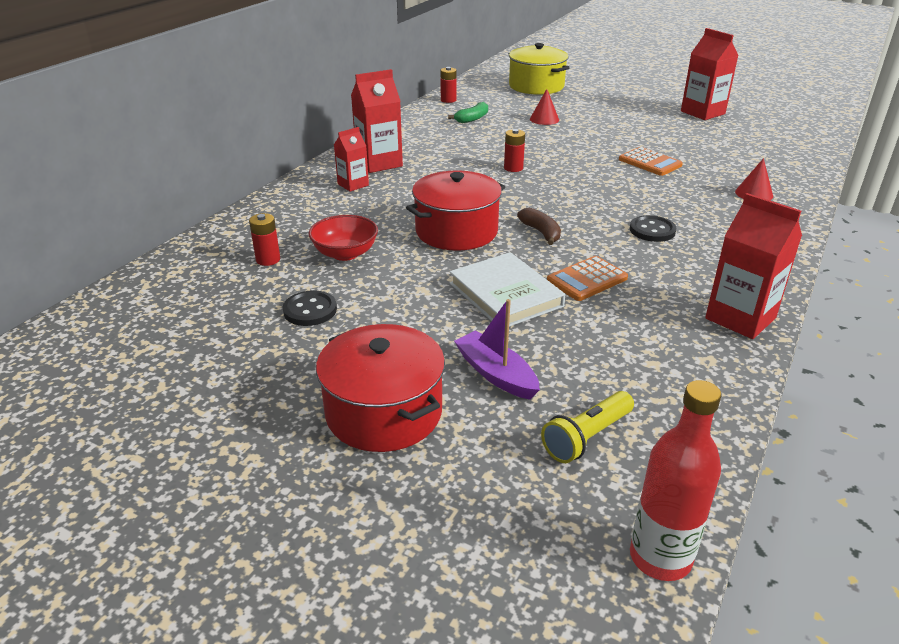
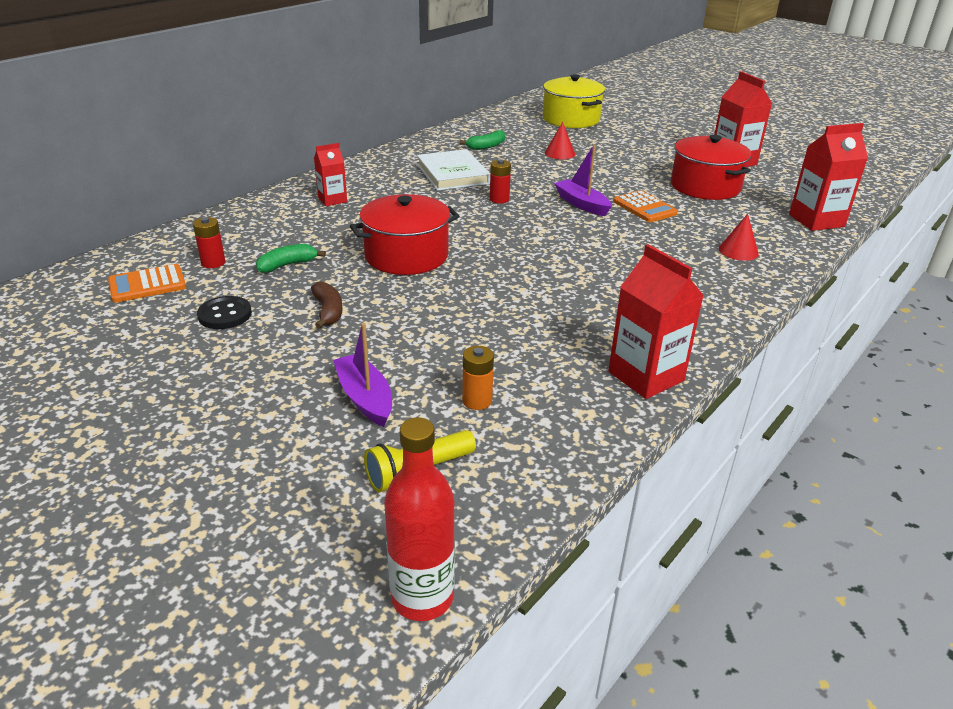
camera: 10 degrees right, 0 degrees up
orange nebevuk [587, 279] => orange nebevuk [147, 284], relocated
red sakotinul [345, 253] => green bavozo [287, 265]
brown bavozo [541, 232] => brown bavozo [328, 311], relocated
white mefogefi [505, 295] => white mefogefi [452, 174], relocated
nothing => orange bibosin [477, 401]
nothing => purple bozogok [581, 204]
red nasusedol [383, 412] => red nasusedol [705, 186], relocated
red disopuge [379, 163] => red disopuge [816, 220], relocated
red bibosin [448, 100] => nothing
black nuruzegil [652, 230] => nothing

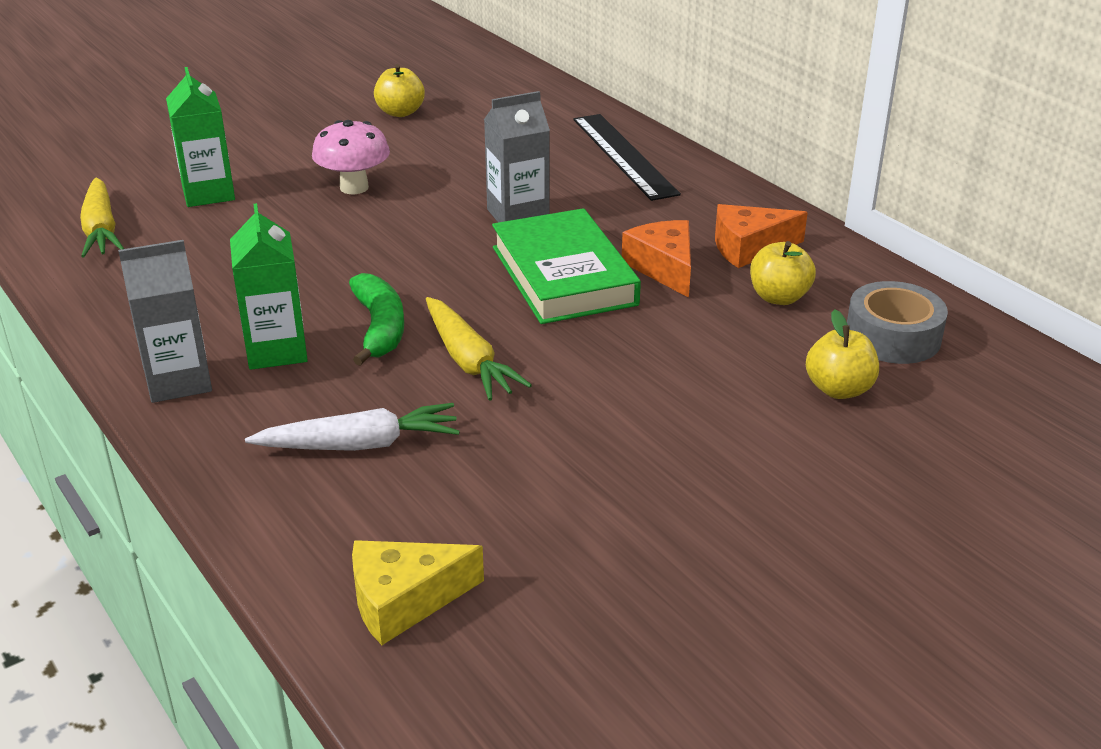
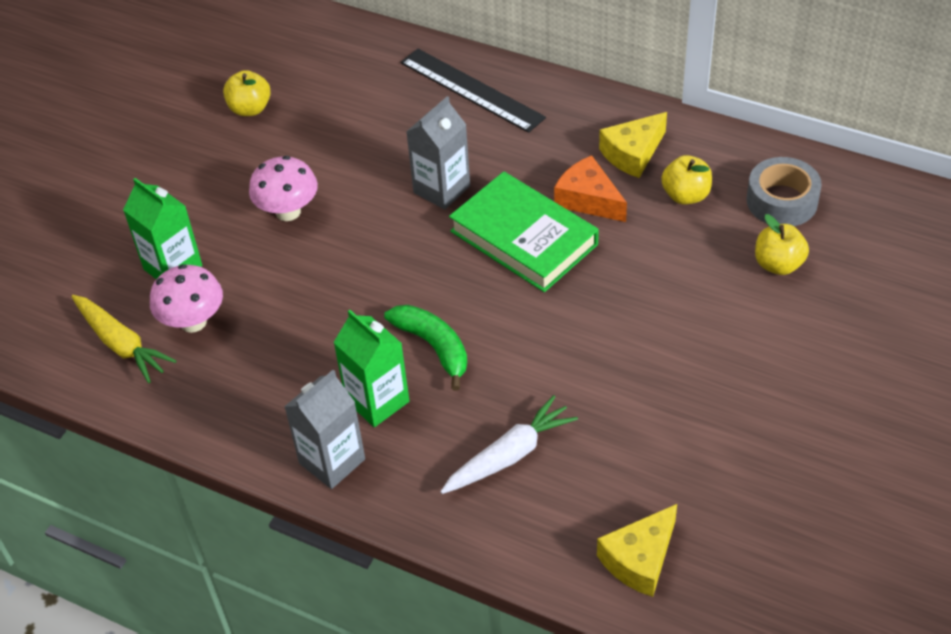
camera: 25 degrees left, 15 degrees up
nothing => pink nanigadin [193, 322]
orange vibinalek [749, 247] => yellow vibinalek [632, 154]
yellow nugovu [468, 361] => nothing

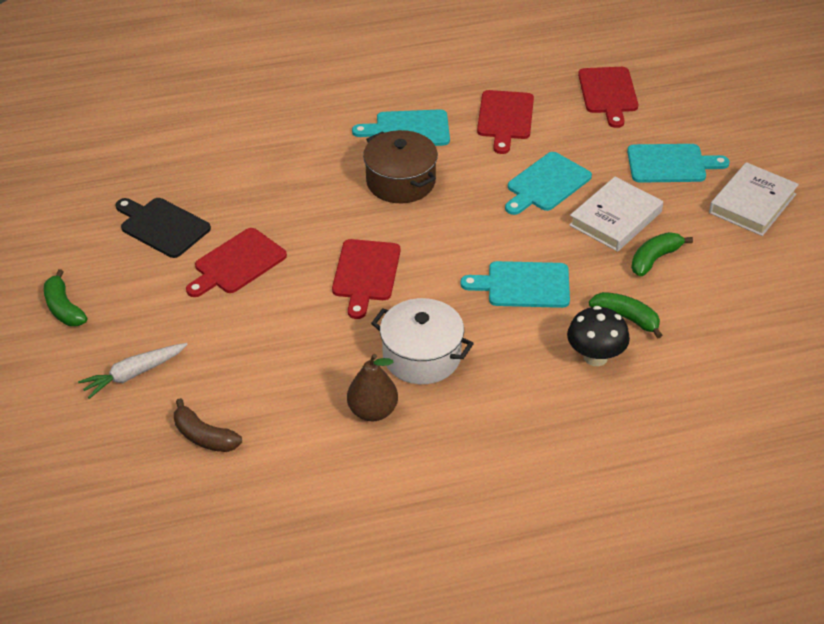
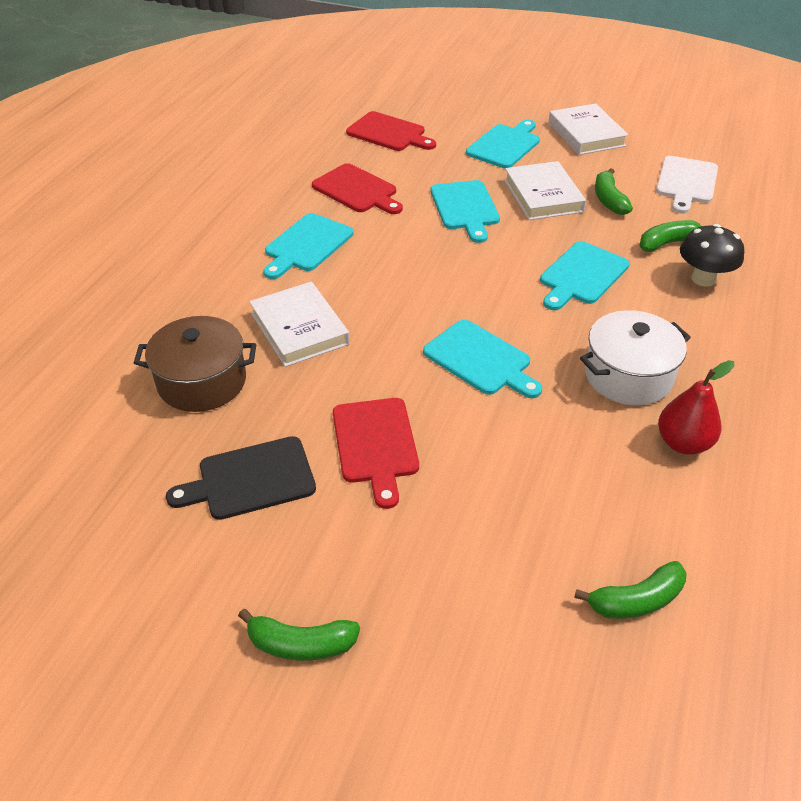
camera: 55 degrees left, 0 degrees up
brown nasusedol [401, 182] => brown nasusedol [202, 381], relocated
nothing => white mefogefi [299, 329]
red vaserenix [365, 274] => turquoise vaserenix [480, 360]
brown bavozo [204, 437] => green bavozo [636, 600]
nothing => white vaserenix [686, 182]
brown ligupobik [373, 411] => red ligupobik [683, 443]
white nugovu [134, 374] => nothing

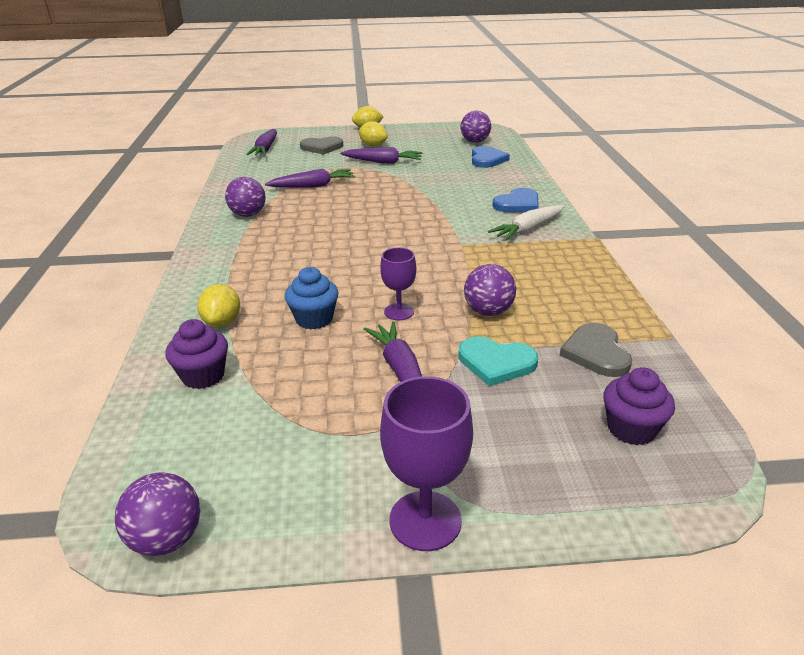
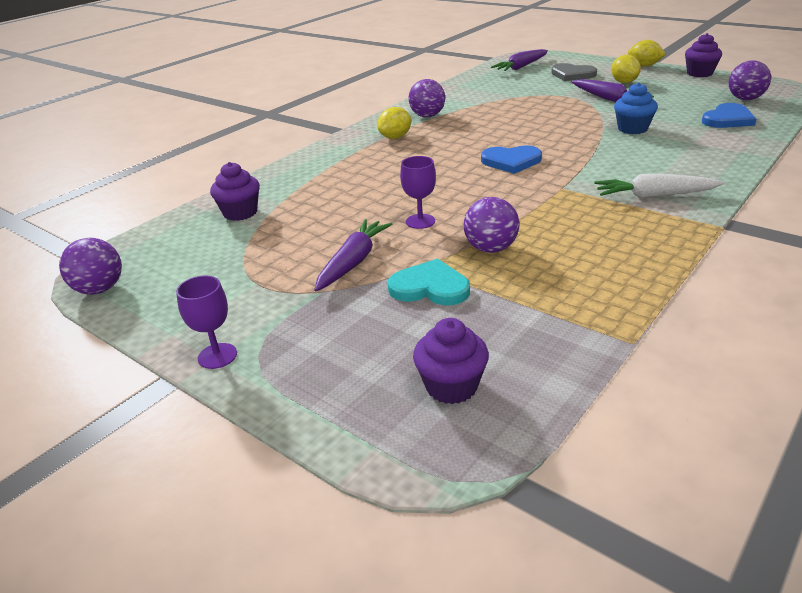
camera: 45 degrees right, 0 degrees up
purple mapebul [425, 520] => purple mapebul [217, 356], x0.62
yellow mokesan [222, 322] => yellow mokesan [395, 137], relocated
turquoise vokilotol [496, 363] => turquoise vokilotol [430, 287], 135 degrees clockwise
blue vokilotol [518, 204] => blue vokilotol [511, 161], relocated
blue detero [314, 319] => blue detero [632, 129], relocated
nothing => purple detero [699, 73]
purple nugovu [313, 186] => nothing
grey vokilotol [596, 353] => nothing

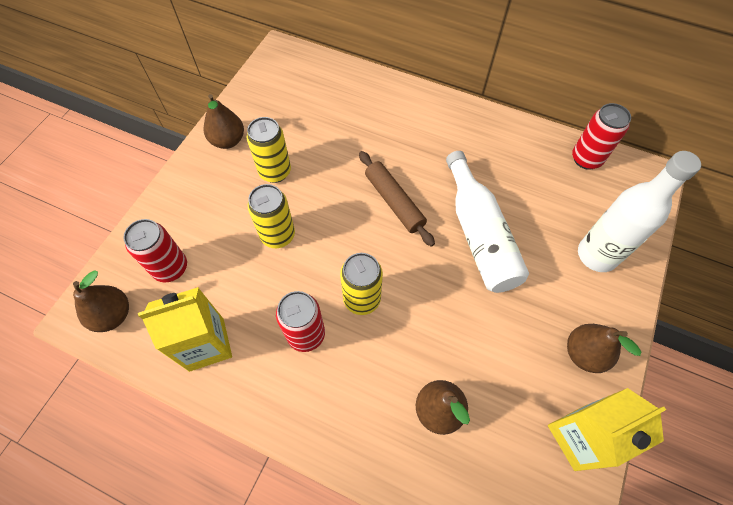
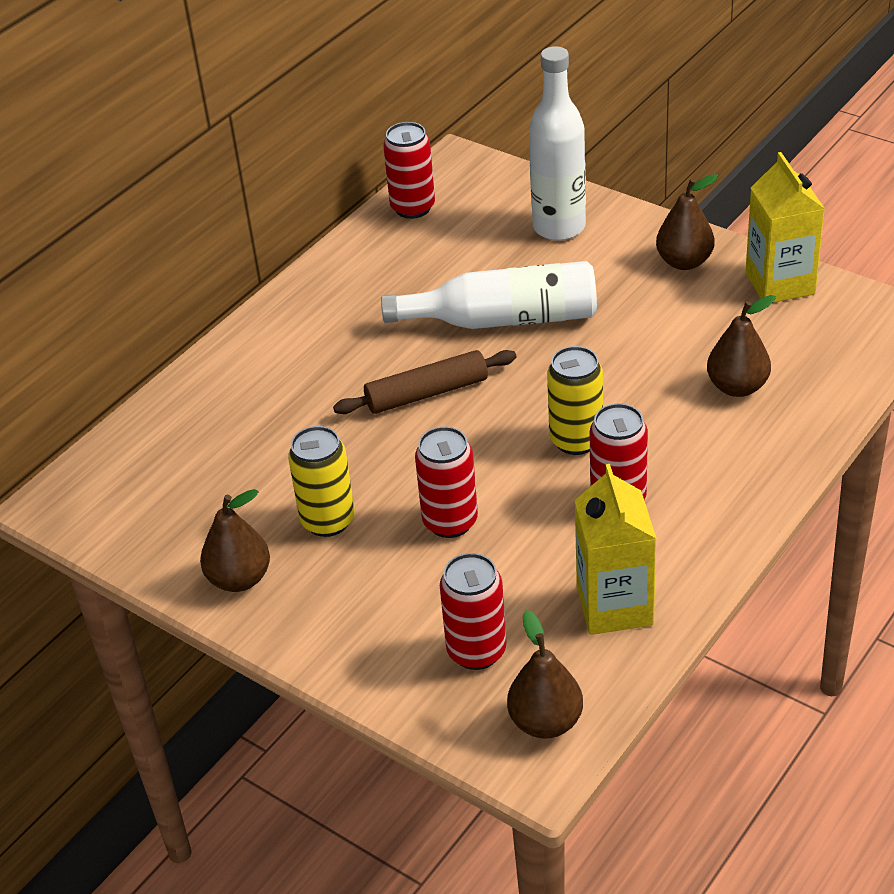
camera: 75 degrees left, 20 degrees down
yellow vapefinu [278, 235] => red vapefinu [450, 522]

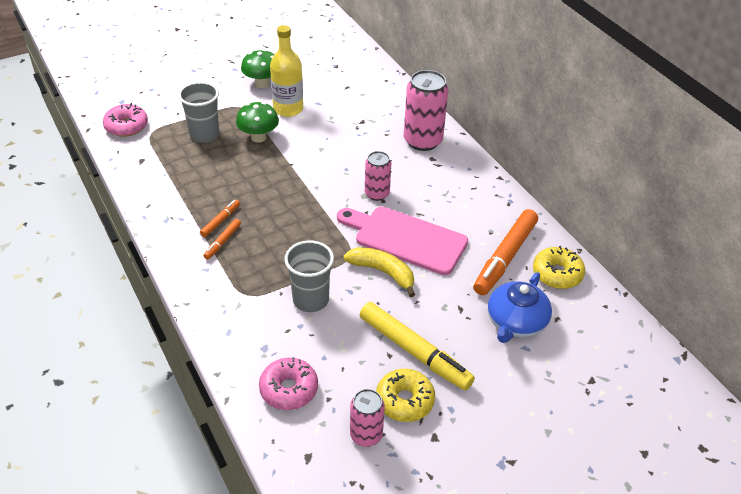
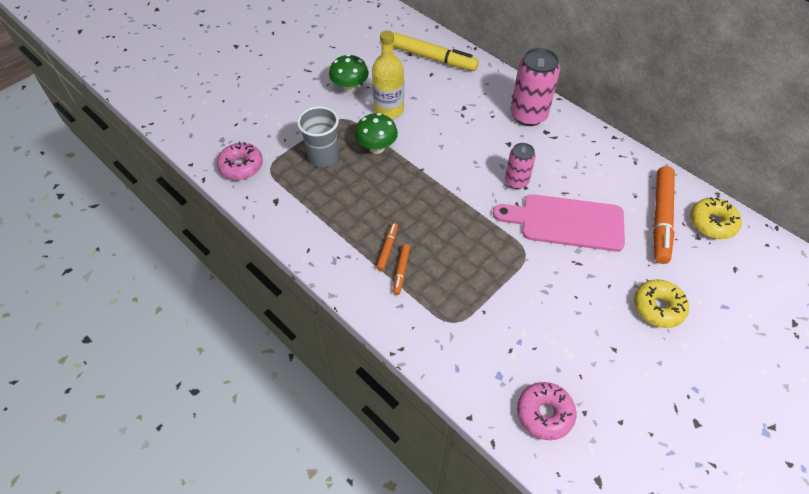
camera: 15 degrees left, 10 degrees up
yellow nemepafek [414, 352] => yellow nemepafek [432, 58], relocated
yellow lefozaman [404, 400] => yellow lefozaman [658, 307], relocated
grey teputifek [310, 300] => nothing
yellow bavozo [383, 272] => nothing
pink vapefinu [366, 435] => nothing
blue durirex [516, 322] => nothing

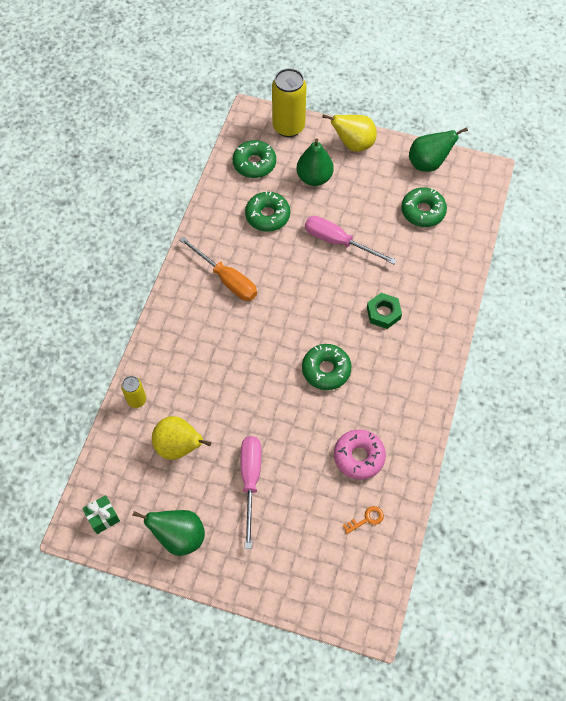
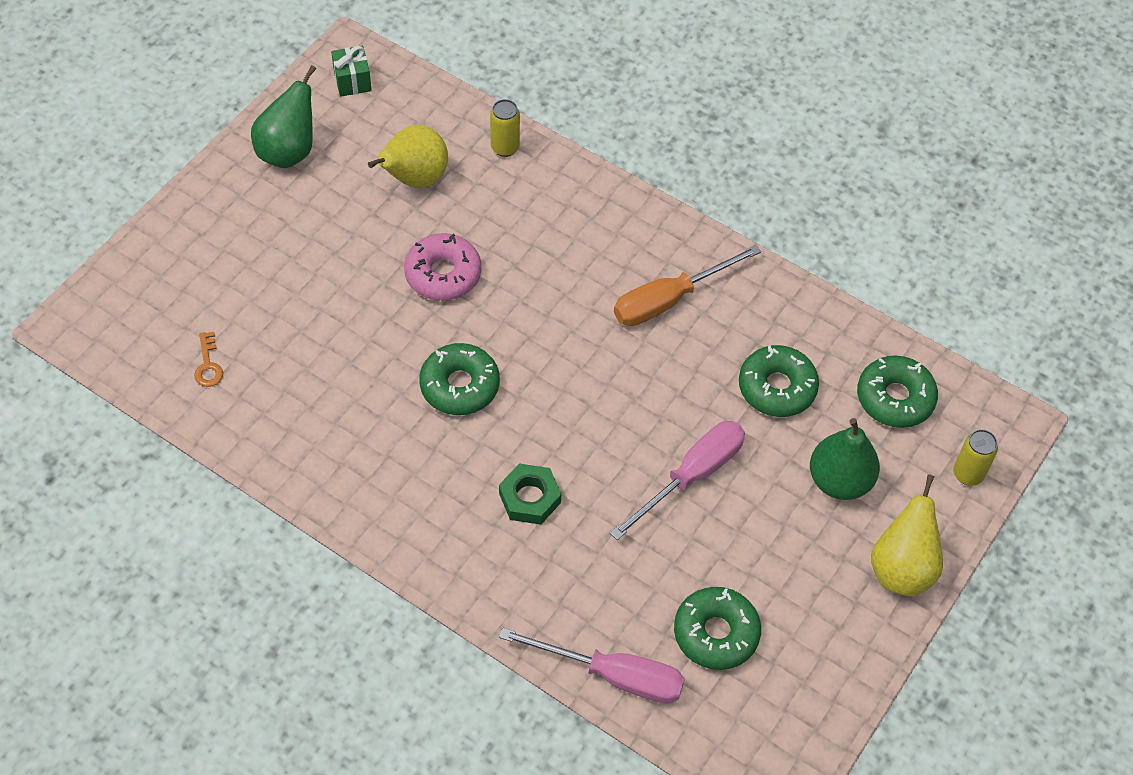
camera: 105 degrees right, 5 degrees down
pink lefozaman [359, 457] => pink lefozaman [443, 274], relocated
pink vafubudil [250, 481] => pink vafubudil [613, 675], relocated
yellow vapefinu [288, 127] => yellow vapefinu [968, 474], x0.52
green ligupobik [428, 163] => nothing

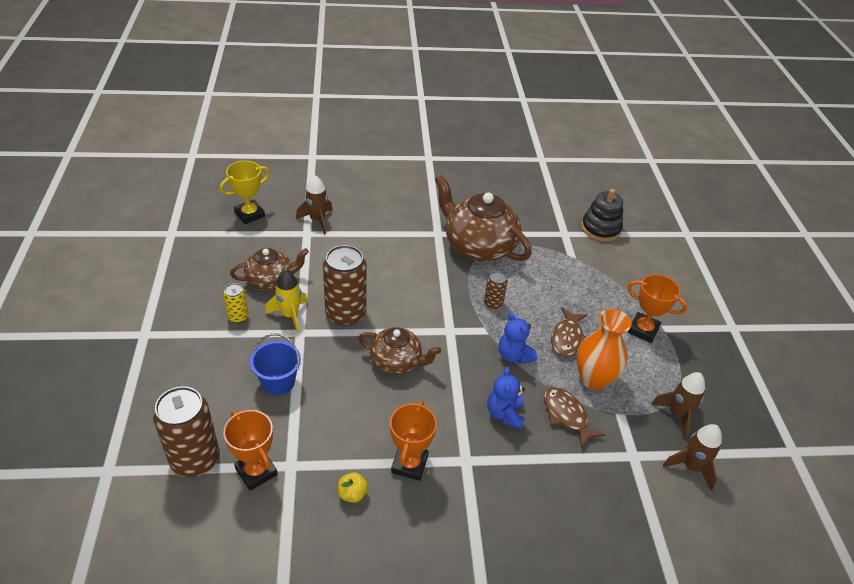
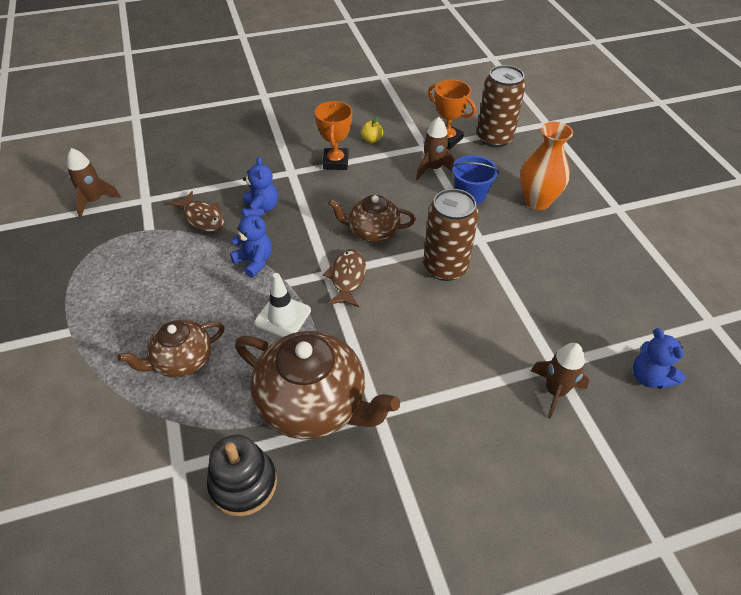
camera: 170 degrees right, 5 degrees up
brown durirex [271, 280] => brown durirex [182, 360], relocated
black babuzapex [600, 229] => black babuzapex [243, 483], relocated
brown vapefinu [493, 303] => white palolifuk [283, 317]
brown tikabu [567, 338] => brown tikabu [347, 278], relocated
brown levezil [677, 415] => brown levezil [433, 169], relocated
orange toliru [593, 379] => orange toliru [537, 201], relocated
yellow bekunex [249, 214] => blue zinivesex [649, 377]
yellow vapefinu [238, 316] => nothing
yellow levezil [290, 315] => nothing
orange bekunex [643, 330] => nothing

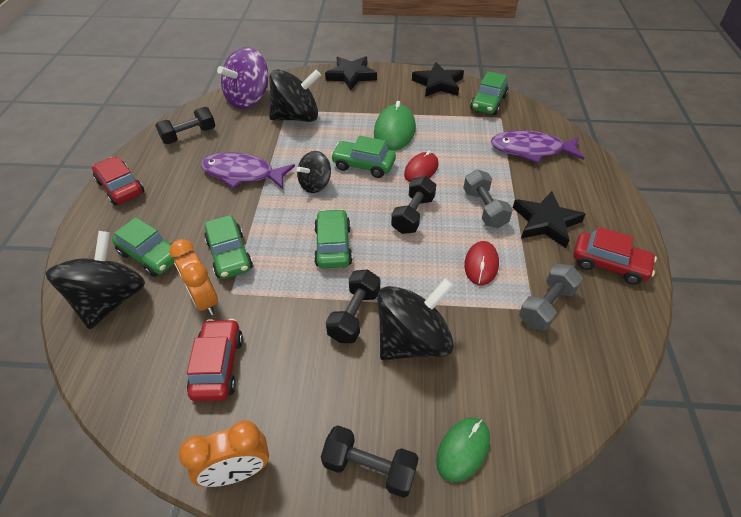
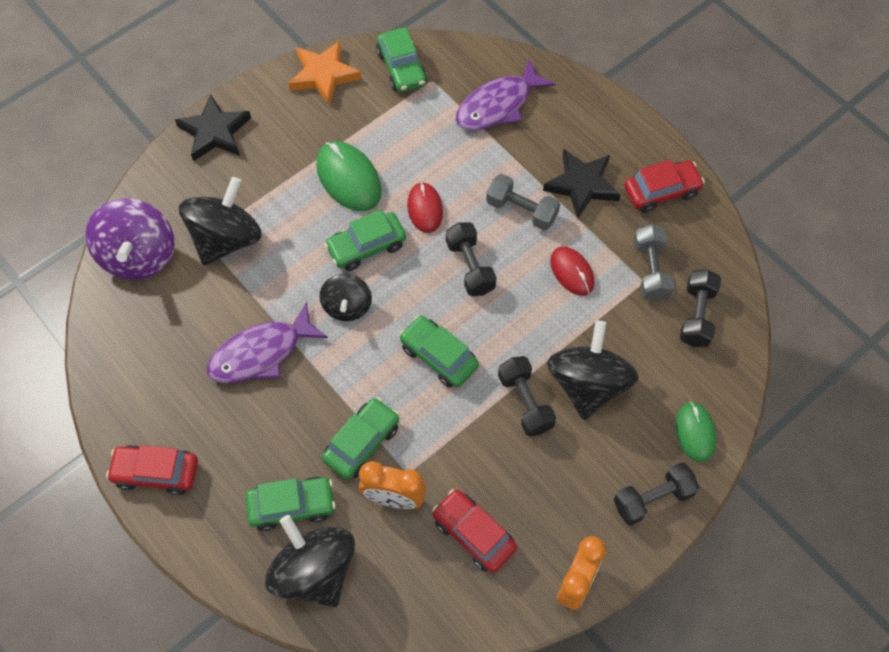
camera: 45 degrees left, 15 degrees up
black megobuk [438, 84] => orange megobuk [323, 75]
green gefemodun [230, 255] => green gefemodun [362, 442], 75 degrees counterclockwise
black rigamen [189, 135] => black rigamen [696, 315], relocated

